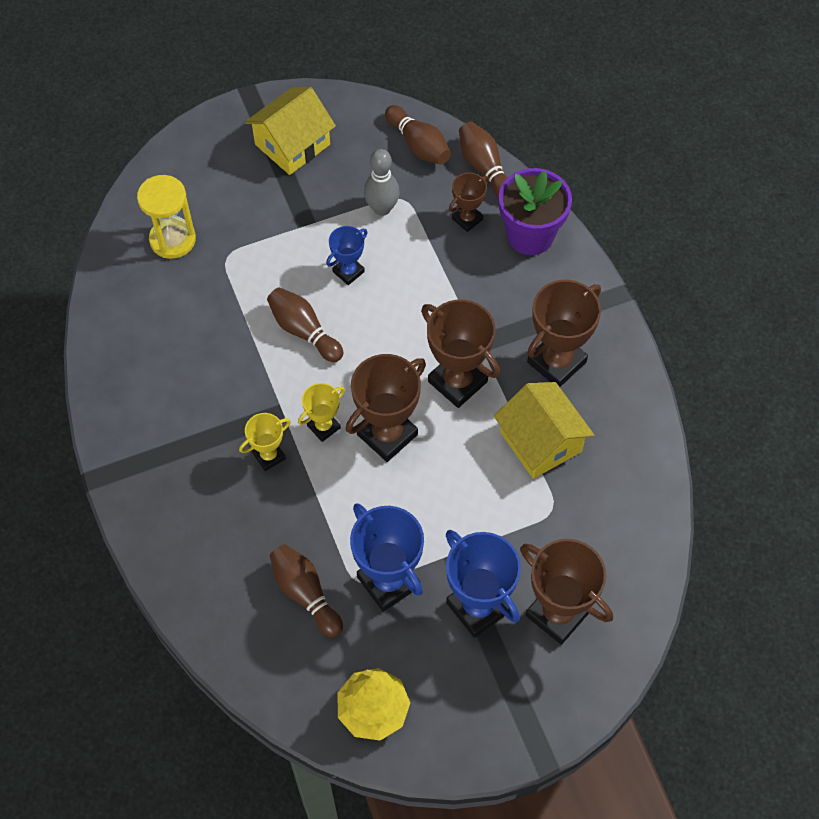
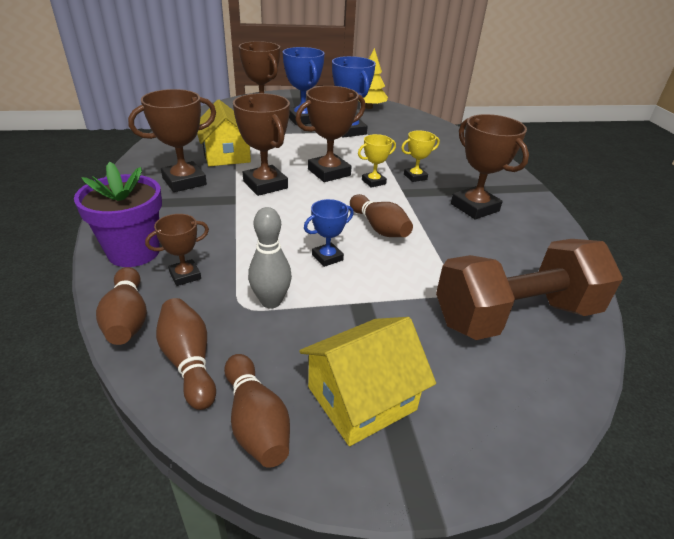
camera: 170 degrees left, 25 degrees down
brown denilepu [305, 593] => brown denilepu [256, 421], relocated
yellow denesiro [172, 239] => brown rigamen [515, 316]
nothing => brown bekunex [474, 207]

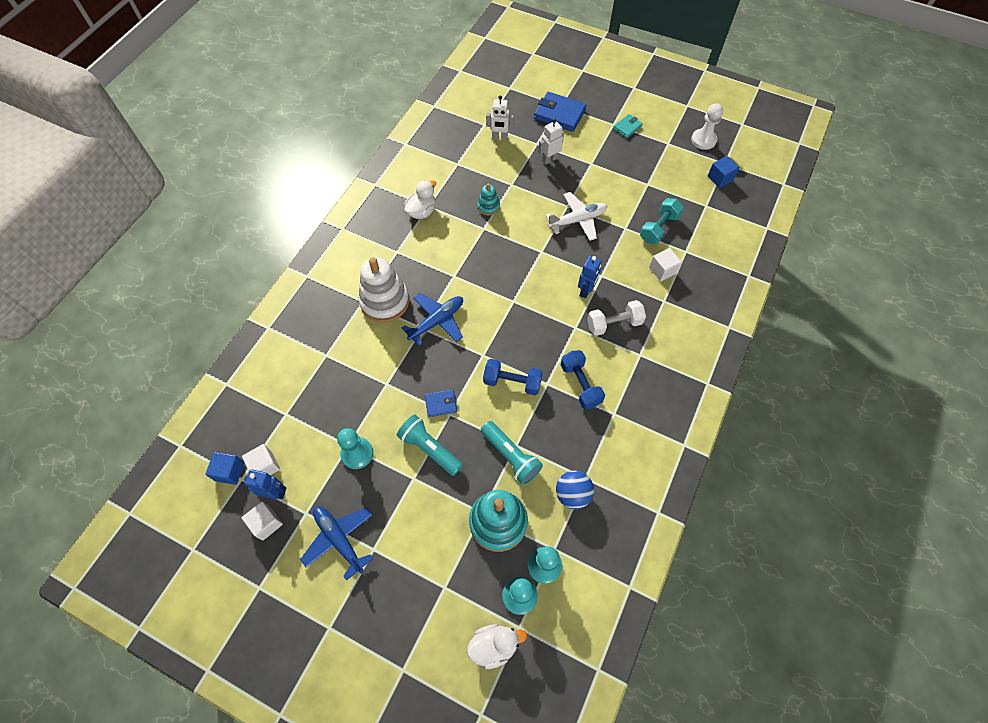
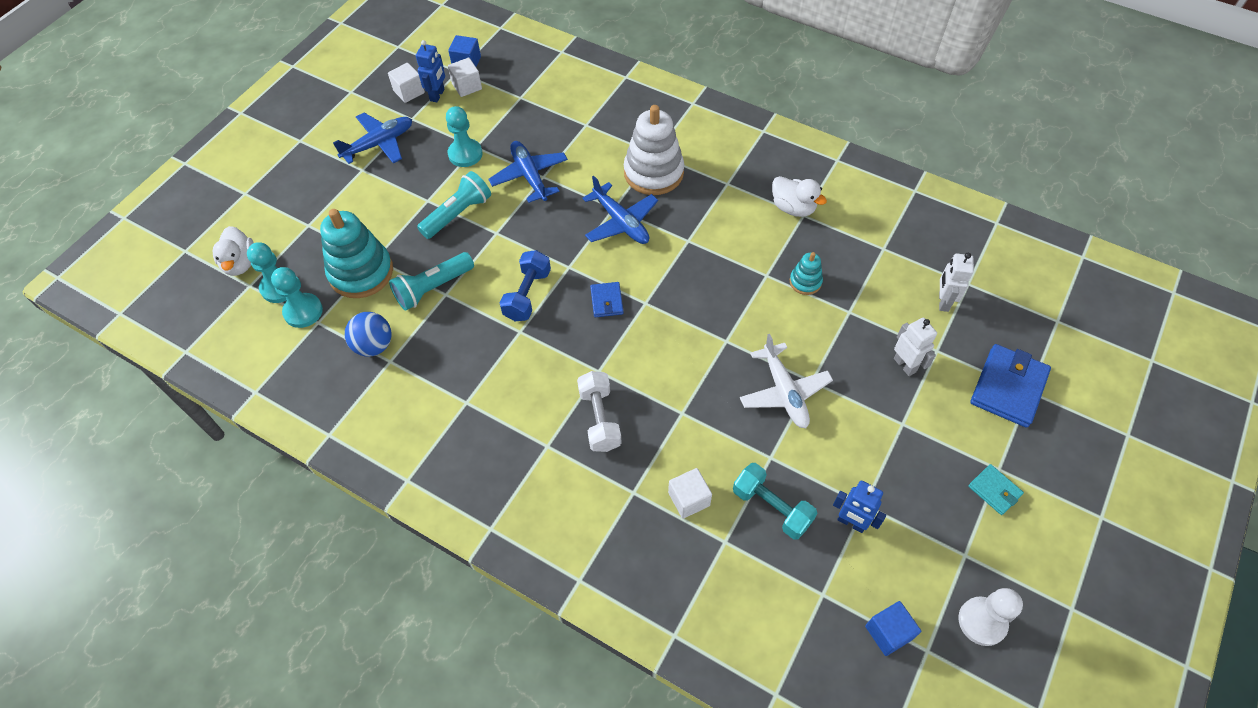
camera: 95 degrees right, 5 degrees down
nothing => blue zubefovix [529, 176]
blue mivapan [441, 404] => blue mivapan [606, 301], relocated
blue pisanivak [586, 291] => blue pisanivak [851, 522], relocated
blue rigamen [580, 384] => nothing

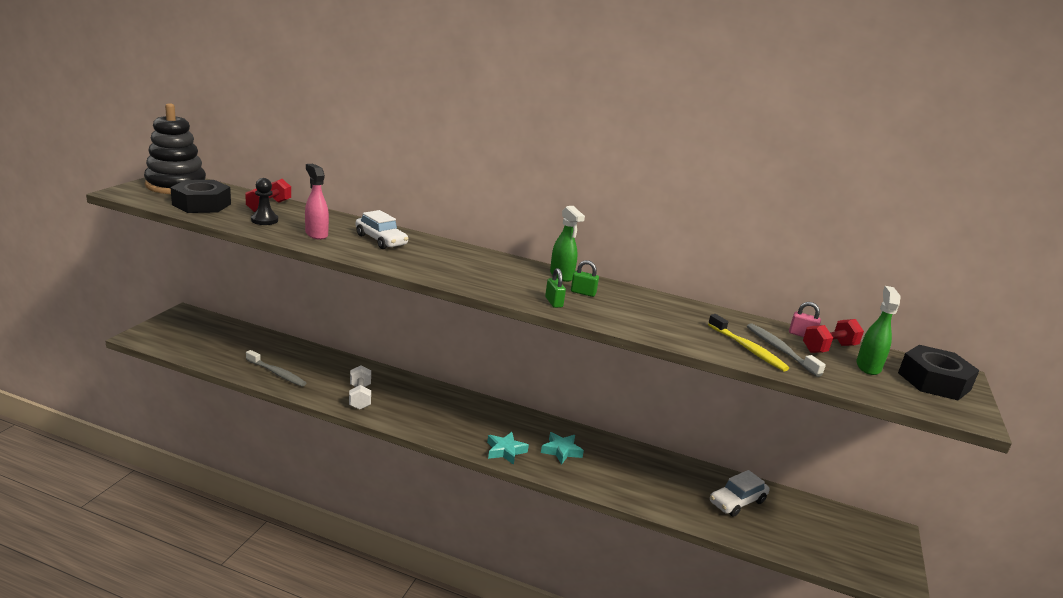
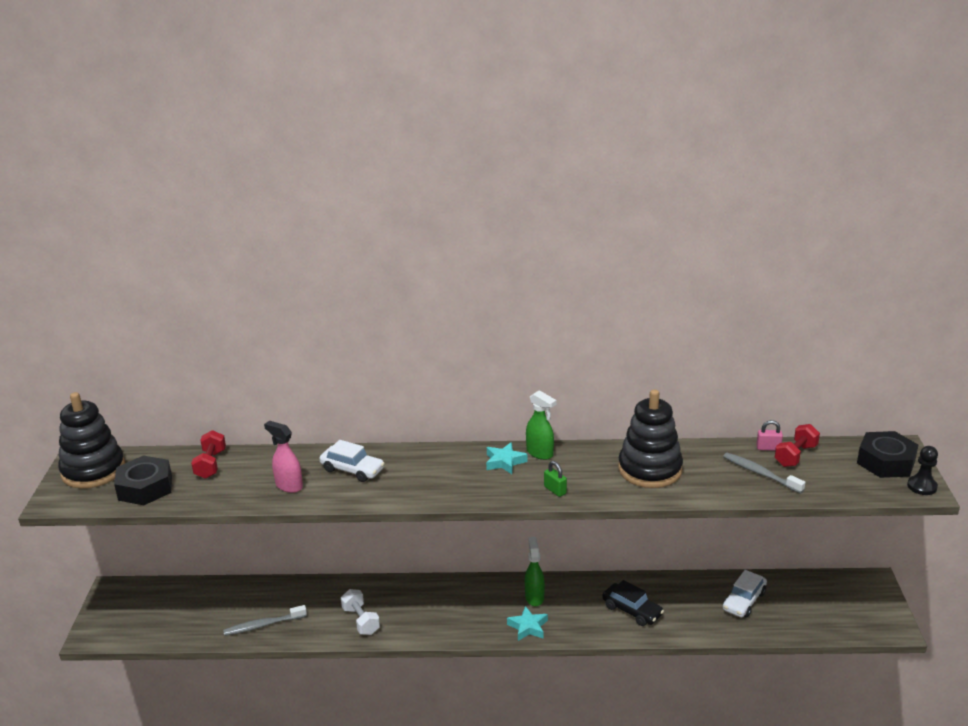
camera: 15 degrees left, 5 degrees up
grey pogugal [277, 373] => grey pogugal [263, 625], 150 degrees clockwise
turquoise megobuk [561, 451] => turquoise megobuk [505, 462], relocated
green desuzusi [868, 367] => green desuzusi [534, 597], relocated
nothing => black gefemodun [632, 610]
nothing => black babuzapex [650, 469]
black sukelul [264, 220] => black sukelul [922, 486], relocated
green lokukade [583, 293] => nothing
yellow pogugal [748, 349] => nothing

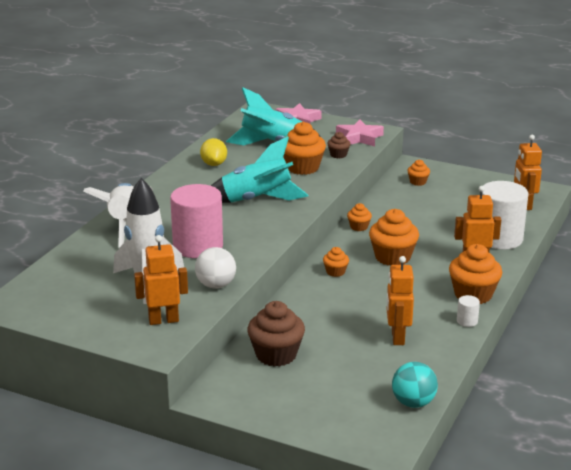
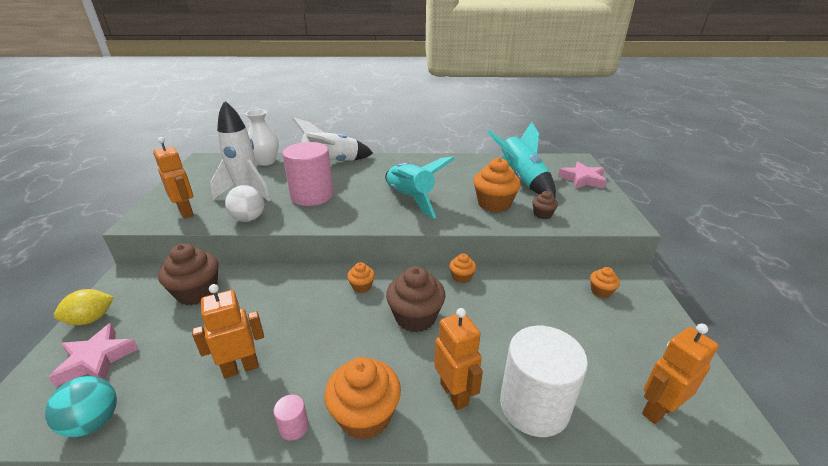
camera: 65 degrees right, 5 degrees up
pink megobuk [359, 137] => pink megobuk [97, 359], relocated
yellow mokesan [214, 164] => yellow mokesan [91, 319], relocated
nothing => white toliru [266, 162]
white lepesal [467, 321] => pink lepesal [294, 427]
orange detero [392, 257] => brown detero [415, 317]

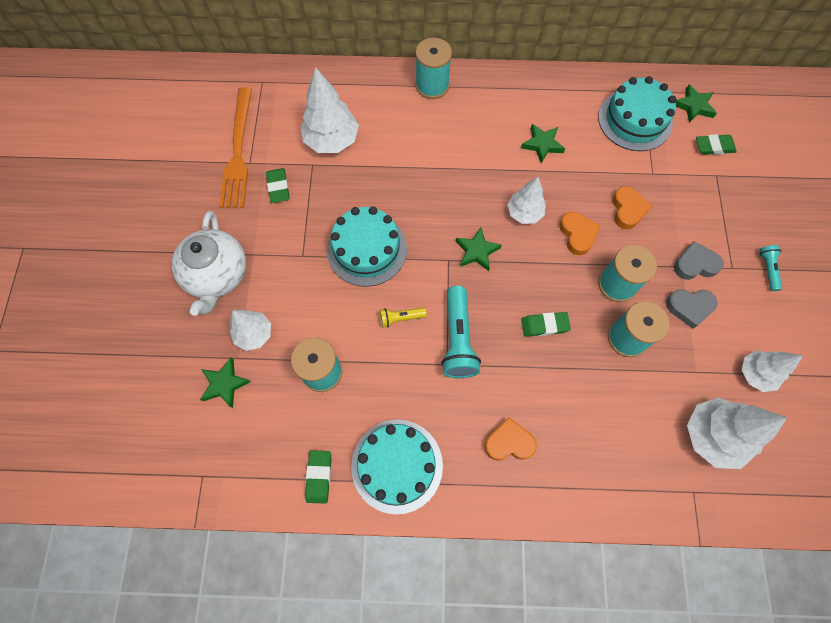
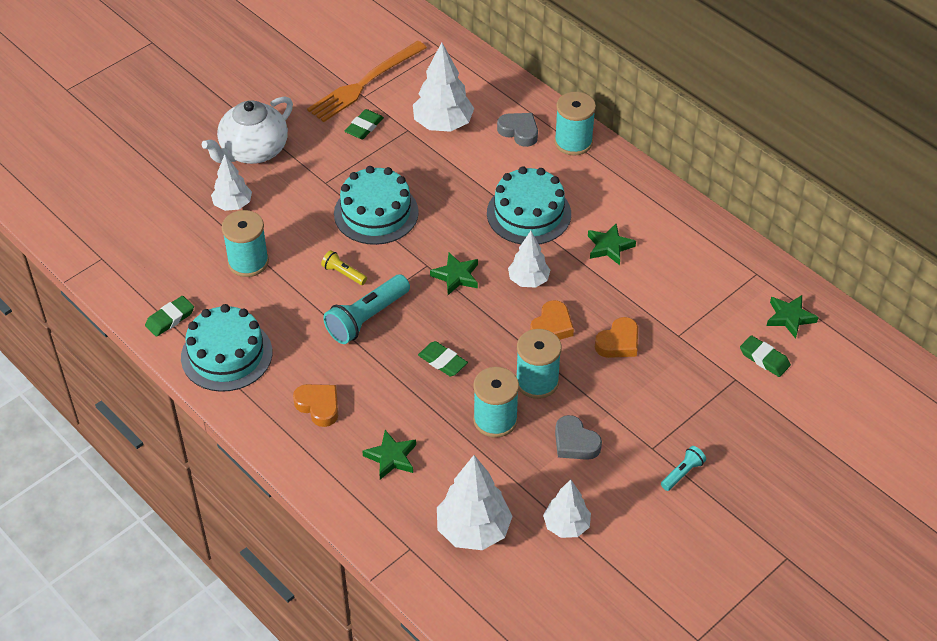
camera: 45 degrees right, 20 degrees down
green megobuk [225, 384] => green megobuk [391, 457], relocated
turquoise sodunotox [635, 120] => turquoise sodunotox [528, 213], relocated
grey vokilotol [695, 264] => grey vokilotol [519, 131], relocated

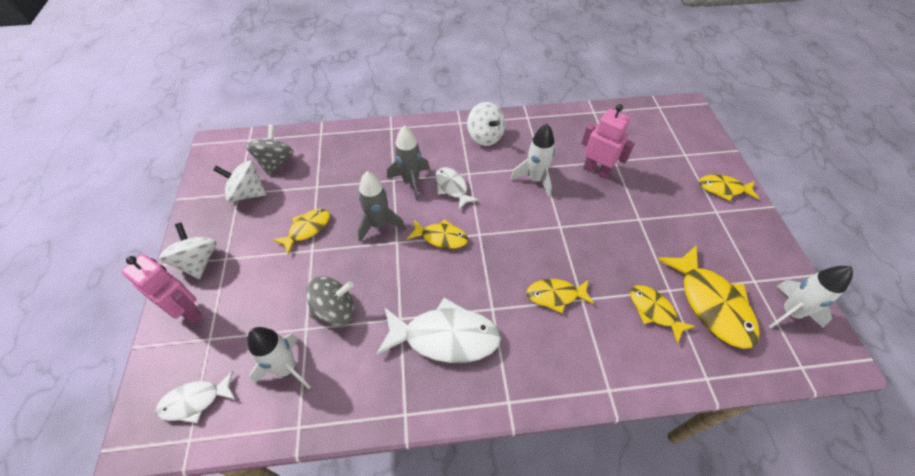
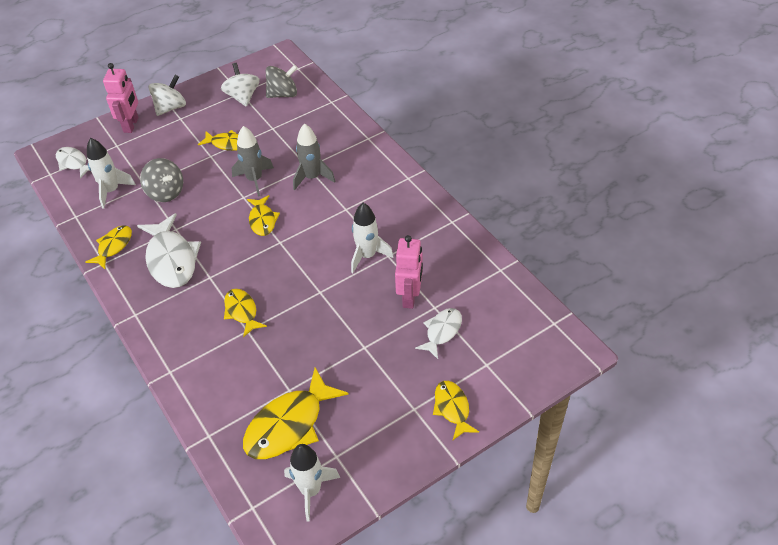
camera: 65 degrees right, 5 degrees down
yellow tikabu [654, 311] => yellow tikabu [113, 246], relocated
white tikabu [452, 188] => white tikabu [442, 332], relocated
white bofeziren [485, 136] => nothing

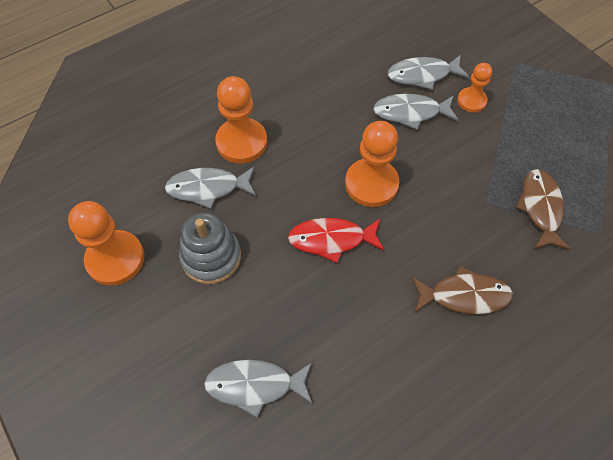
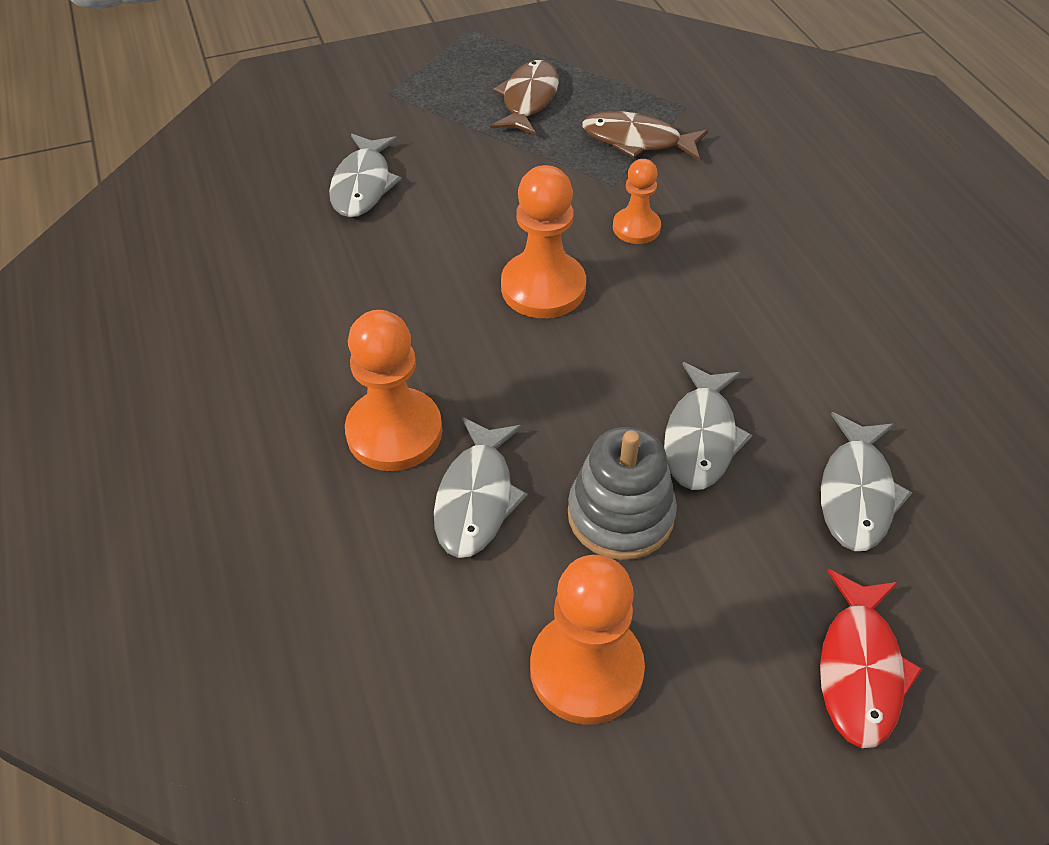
camera: 75 degrees left, 10 degrees down
brown tikabu [464, 295] => brown tikabu [528, 99], relocated
orange sukelul [471, 101] => orange sukelul [636, 227], relocated
grey tikabu [410, 113] => grey tikabu [701, 437], relocated
red tikabu [331, 240] => red tikabu [860, 669], relocated

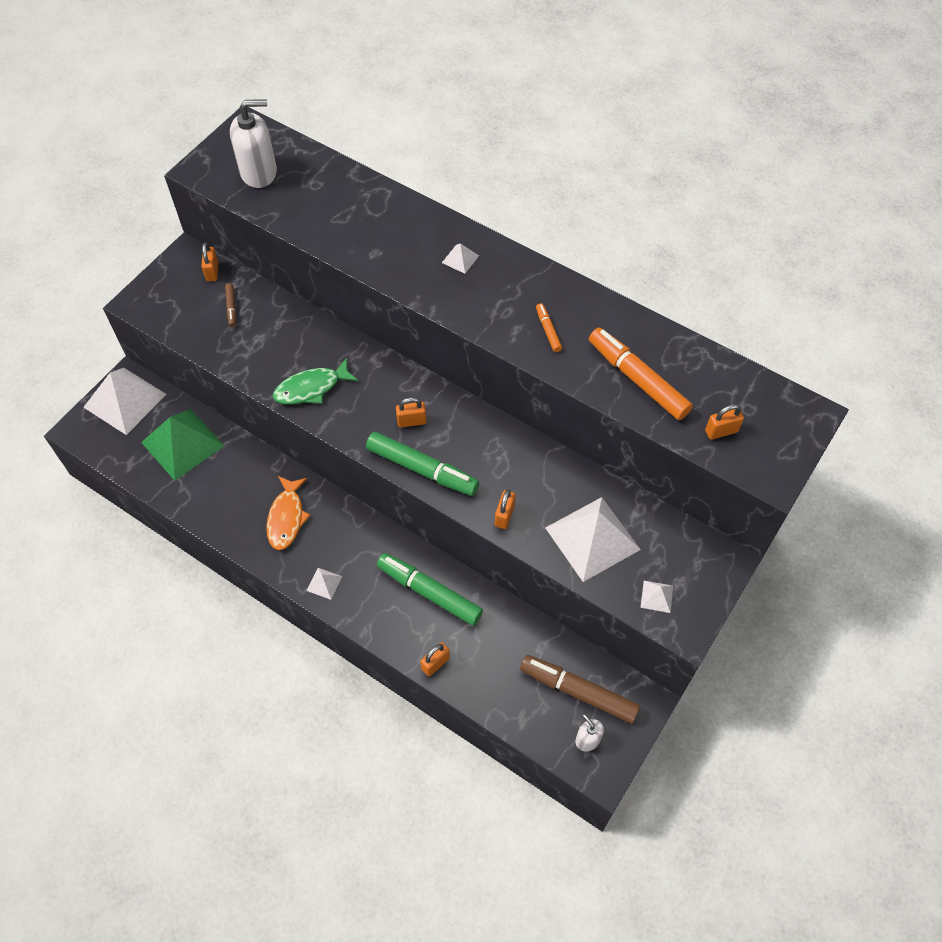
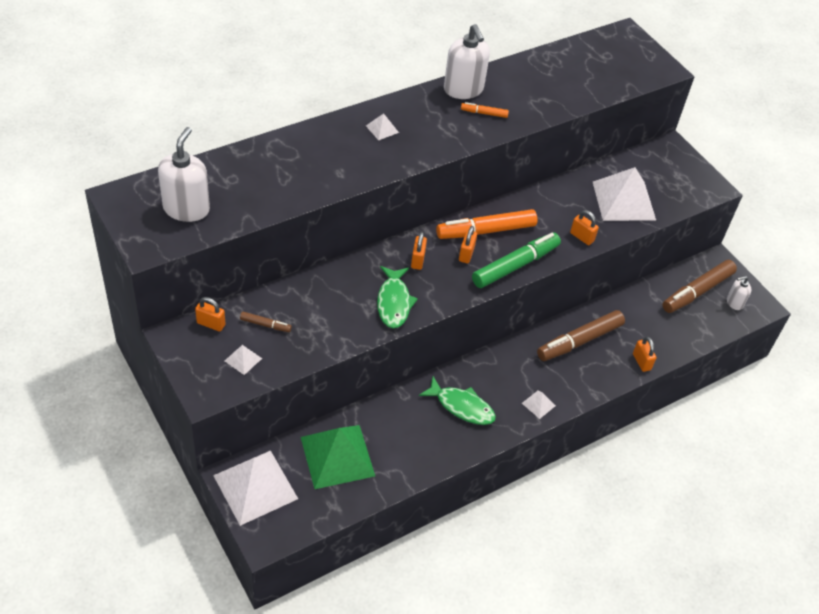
camera: 70 degrees left, 10 degrees down
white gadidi [657, 596] => white gadidi [243, 359], relocated
orange lokukade [721, 431] => orange lokukade [417, 260], relocated
orange tikabu [286, 517] => green tikabu [461, 406]
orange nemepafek [637, 379] => orange nemepafek [486, 231], relocated
nothing => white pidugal [463, 89]
green nemepafek [429, 592] => brown nemepafek [579, 341]

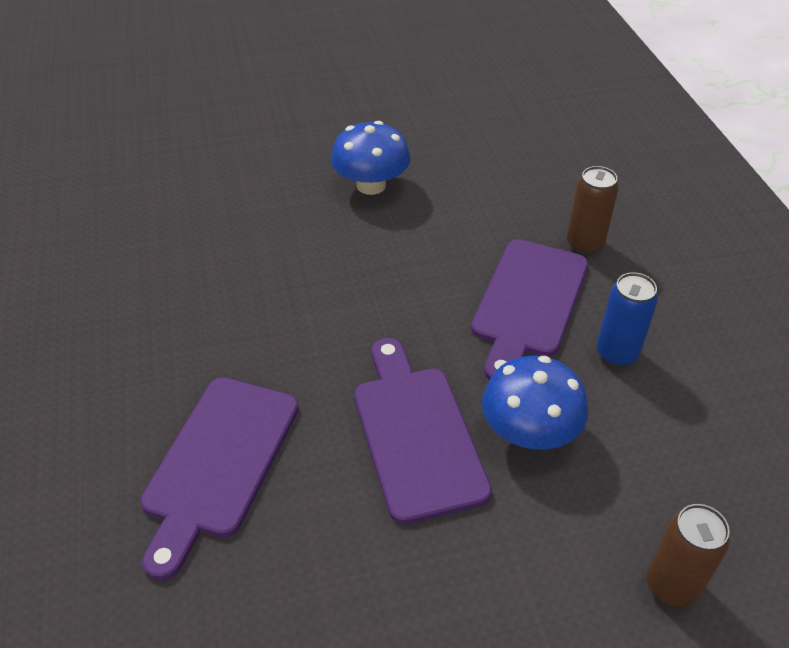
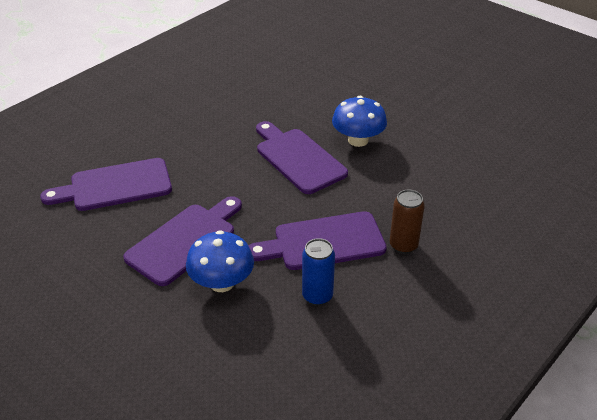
camera: 55 degrees right, 5 degrees down
nothing => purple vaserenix [298, 158]
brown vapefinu [672, 585] => nothing

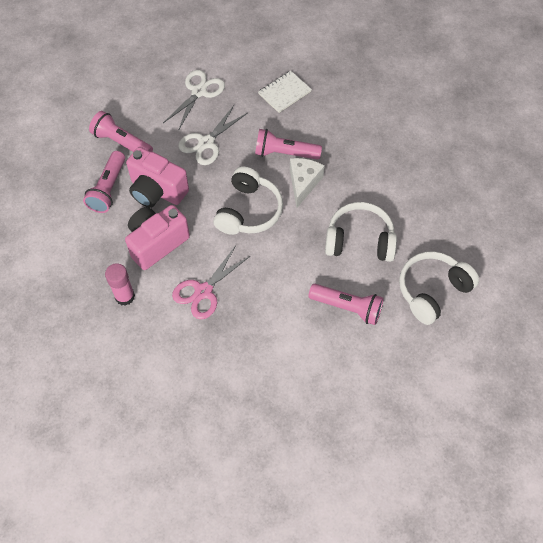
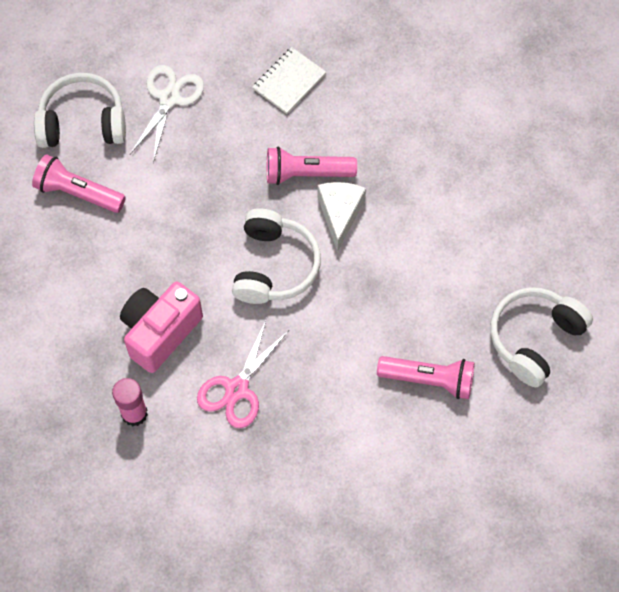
camera: 10 degrees left, 5 degrees up
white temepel [359, 240] => white temepel [82, 122], relocated
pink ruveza [108, 189] => nothing
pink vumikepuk [157, 191] => nothing
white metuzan [206, 143] => nothing

